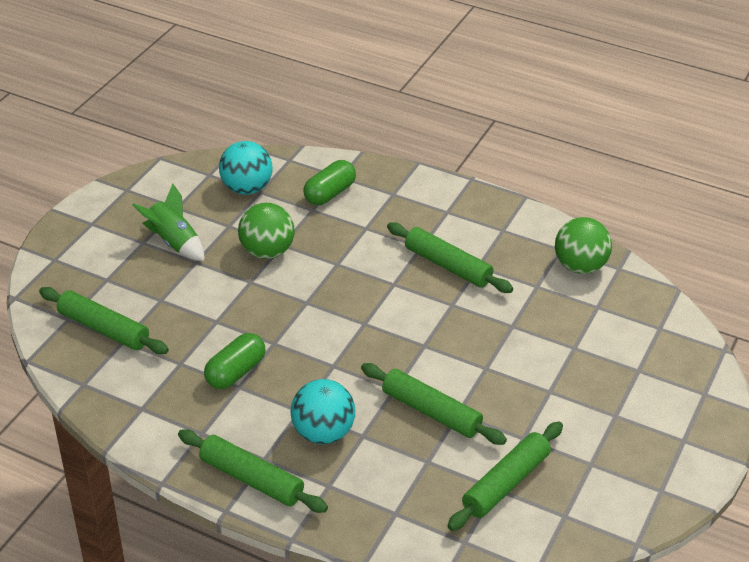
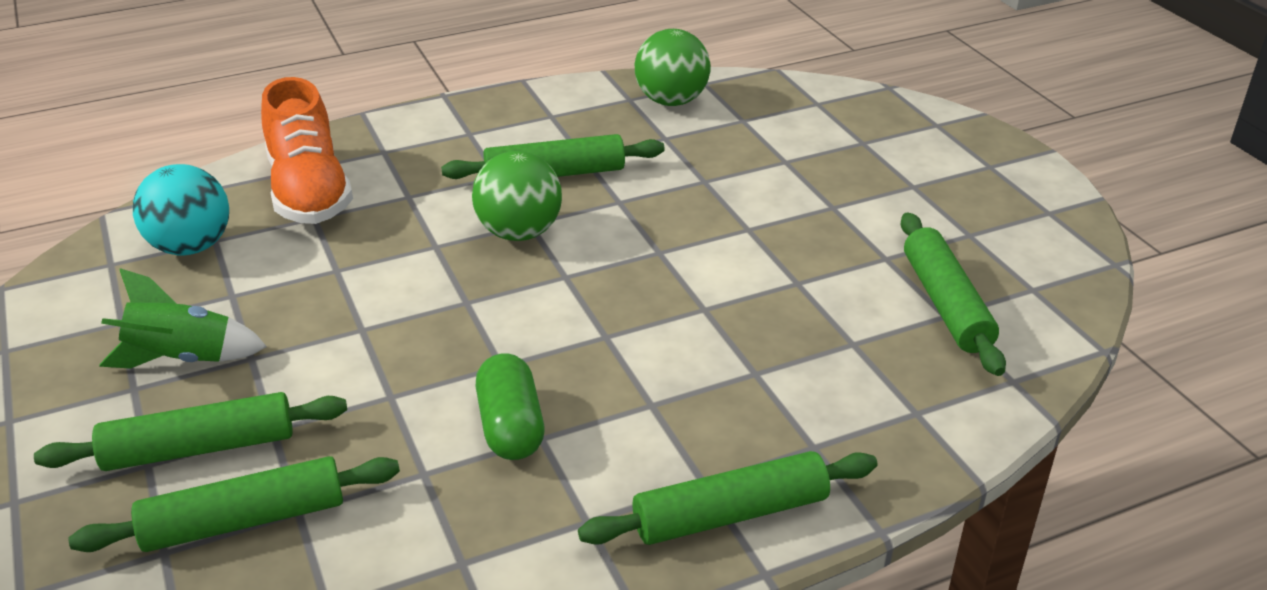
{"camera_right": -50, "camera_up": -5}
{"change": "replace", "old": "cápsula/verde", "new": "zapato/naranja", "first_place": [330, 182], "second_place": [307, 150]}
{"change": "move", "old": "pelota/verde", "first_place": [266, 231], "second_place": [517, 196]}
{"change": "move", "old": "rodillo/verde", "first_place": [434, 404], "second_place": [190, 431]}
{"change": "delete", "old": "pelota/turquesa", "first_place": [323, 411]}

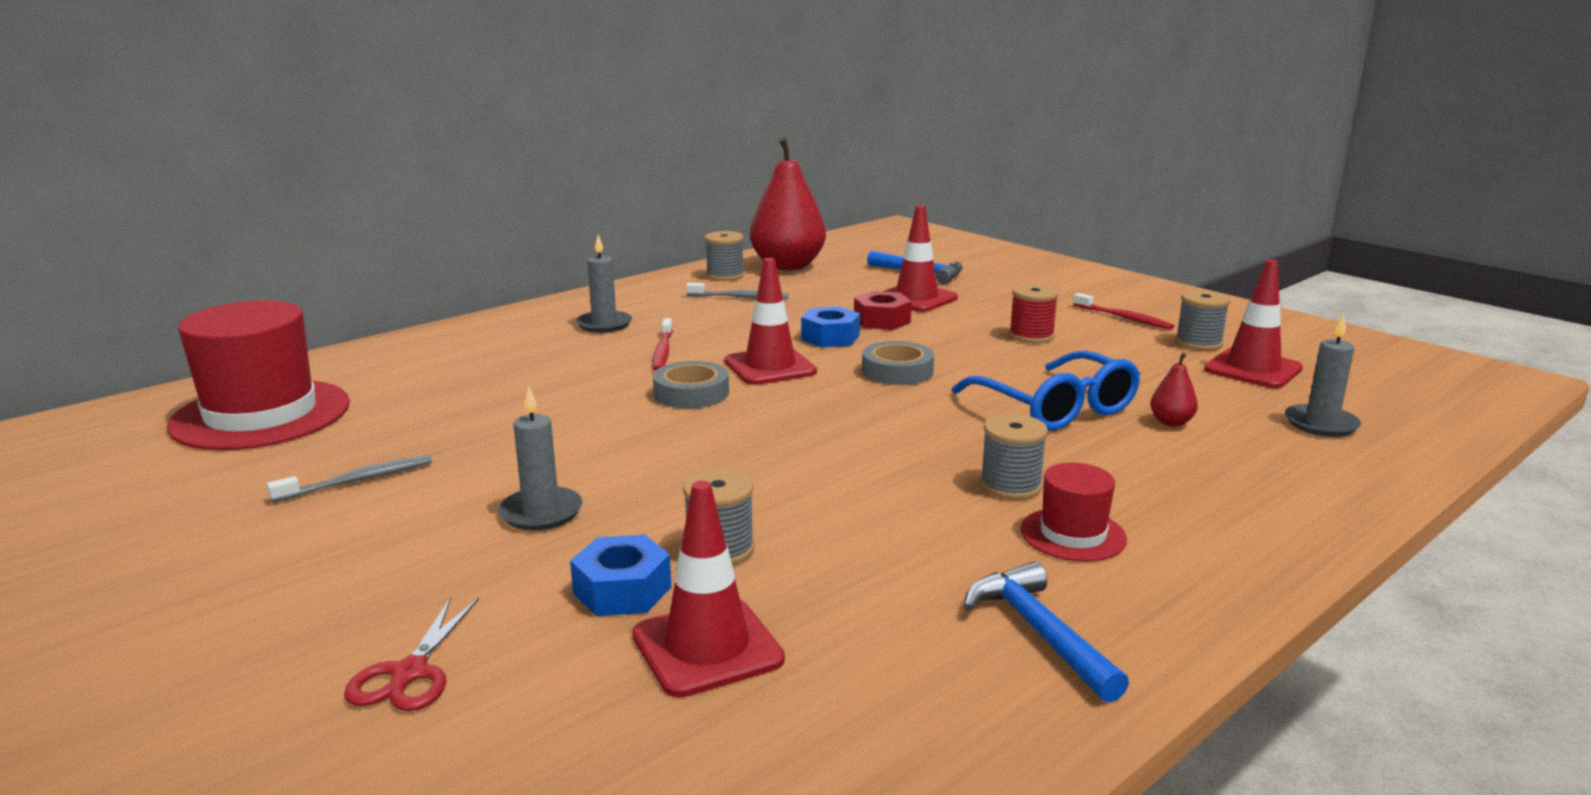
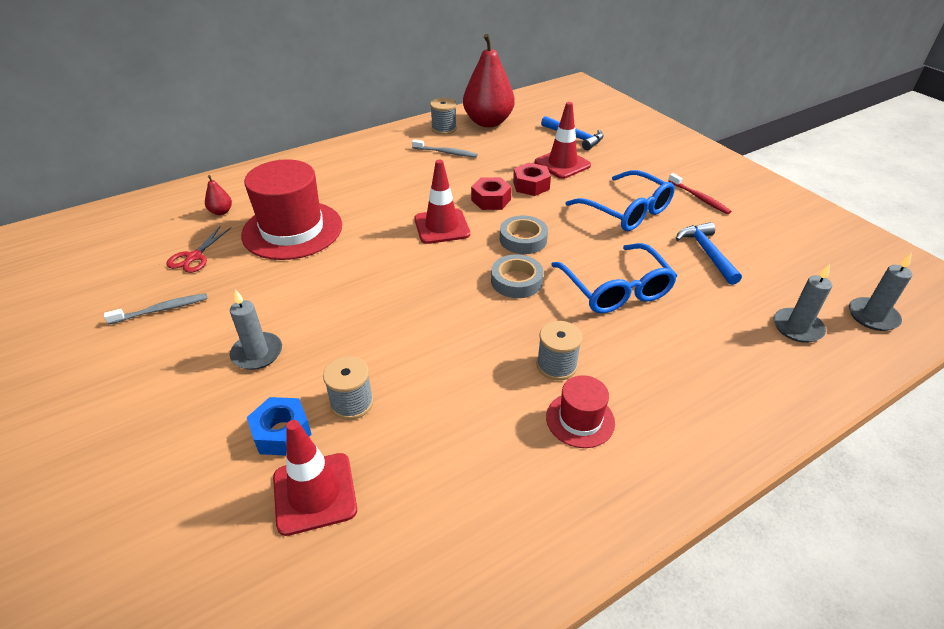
{"camera_right": 10, "camera_up": 20}
{"change": "move", "old": "vela/gris", "first_place": [604, 284], "second_place": [880, 292]}
{"change": "delete", "old": "cono de tráfico/rojo", "first_place": [1253, 324]}
{"change": "replace", "old": "carrete/rojo", "new": "gafas/azul", "first_place": [1034, 313], "second_place": [620, 200]}
{"change": "delete", "old": "carrete/gris", "first_place": [1202, 320]}
{"change": "move", "old": "sombrero/rojo", "first_place": [258, 375], "second_place": [291, 209]}
{"change": "recolor", "old": "tuerca/azul", "new": "tuerca/rojo", "first_place": [830, 327], "second_place": [491, 193]}
{"change": "delete", "old": "cepillo de dientes/rojo", "first_place": [663, 344]}
{"change": "move", "old": "pera/rojo", "first_place": [1174, 390], "second_place": [218, 195]}
{"change": "move", "old": "cinta adhesiva/gris", "first_place": [691, 384], "second_place": [517, 276]}
{"change": "move", "old": "martillo/azul", "first_place": [1046, 632], "second_place": [709, 253]}
{"change": "move", "old": "tijeras/rojo", "first_place": [411, 654], "second_place": [198, 249]}

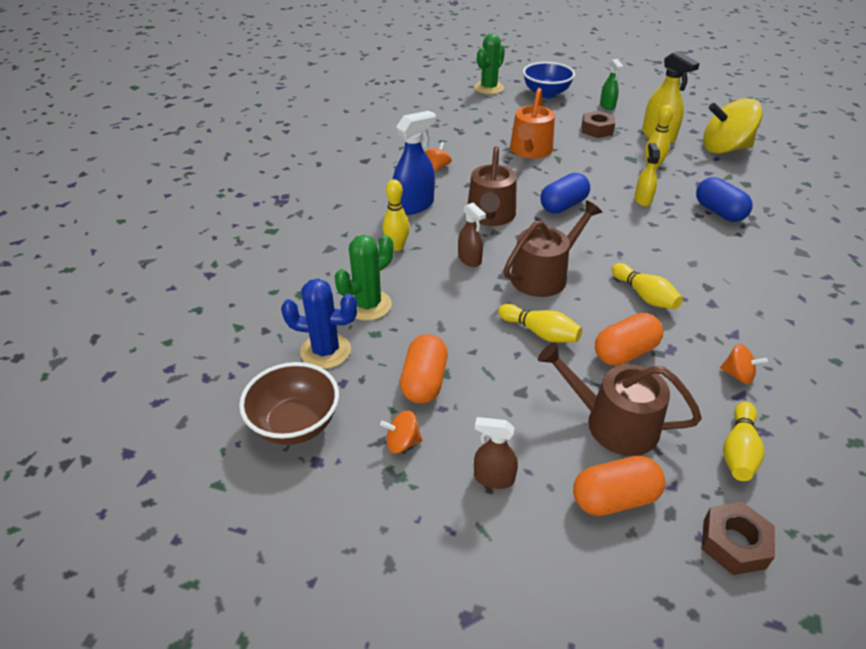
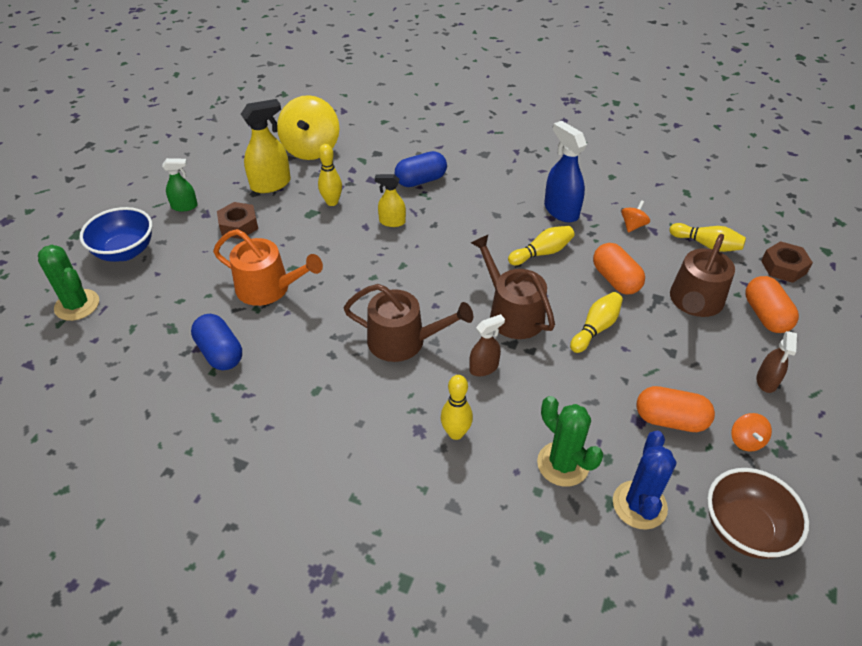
{"camera_right": -85, "camera_up": 5}
{"change": "move", "old": "pulverizador/azul", "first_place": [414, 162], "second_place": [565, 172]}
{"change": "delete", "old": "peonza/naranja", "first_place": [438, 157]}
{"change": "move", "old": "cápsula/azul", "first_place": [565, 193], "second_place": [216, 342]}

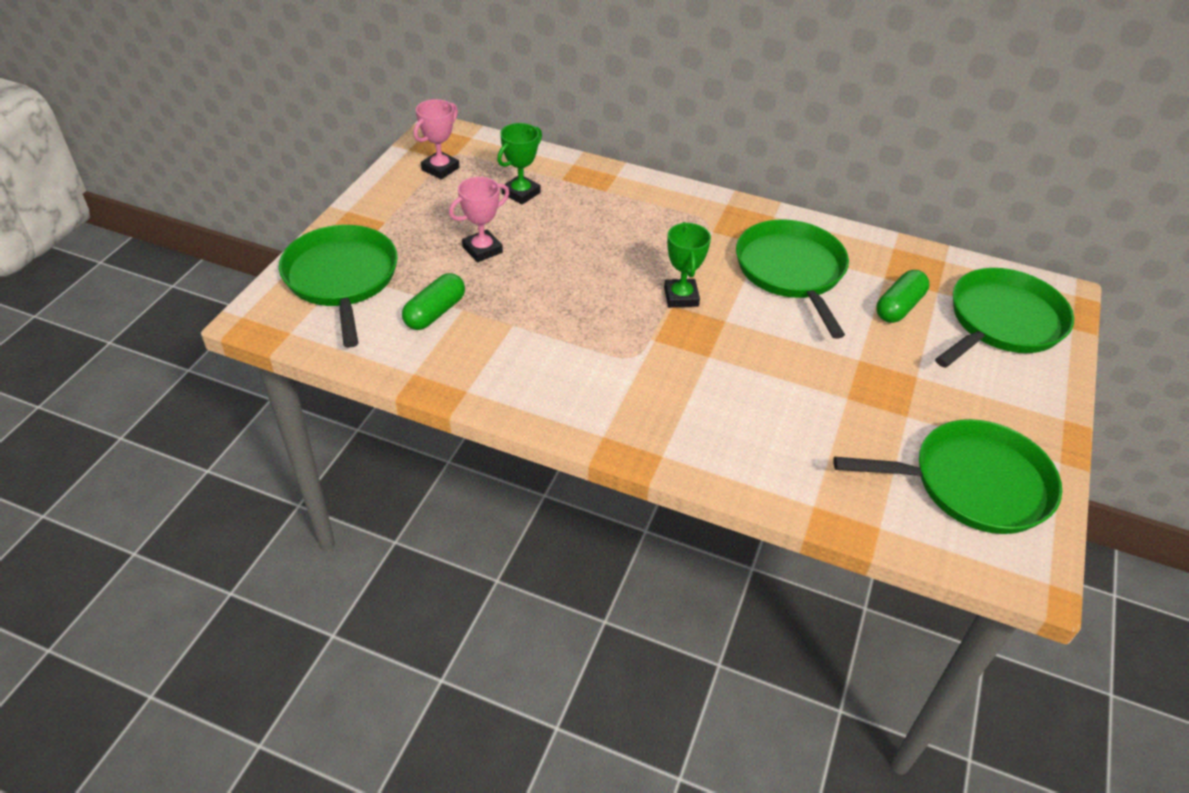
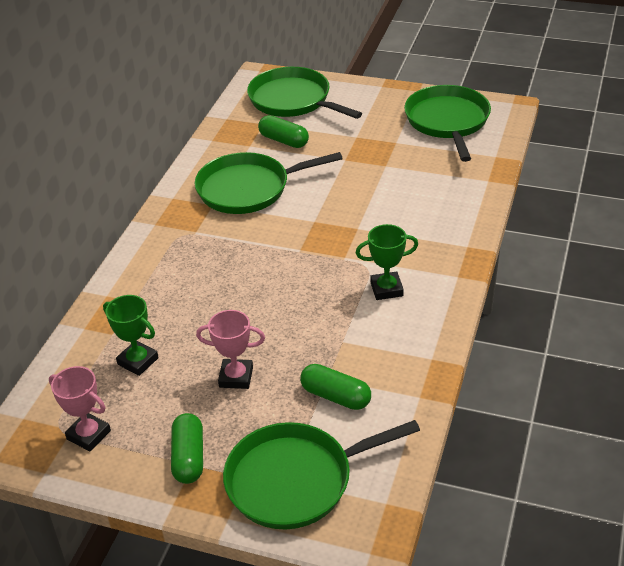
{"camera_right": -90, "camera_up": -5}
{"change": "rotate", "old": "trofeo/rosa", "first_place": [479, 219], "second_place": [230, 349], "degrees": -45}
{"change": "move", "old": "trofeo/verde", "first_place": [687, 265], "second_place": [387, 262]}
{"change": "insert", "new": "cápsula/verde", "second_place": [187, 448]}

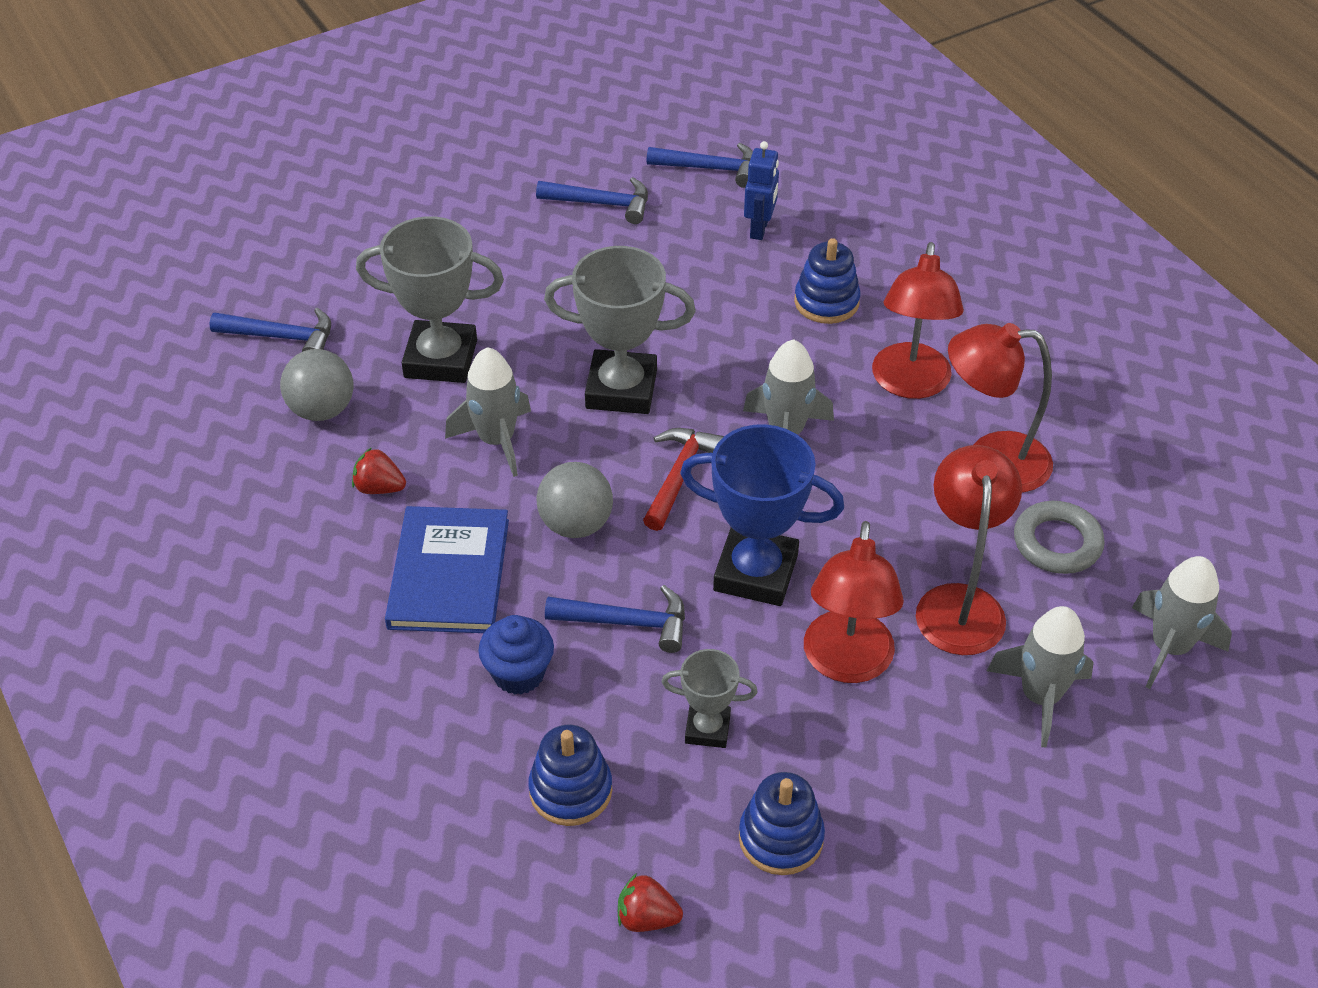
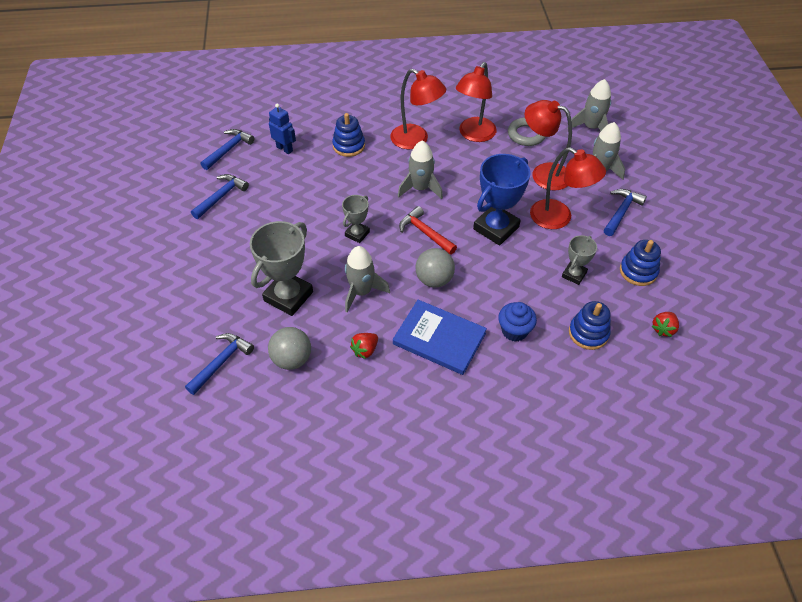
{"camera_right": -65, "camera_up": 5}
{"change": "resize", "old": "trofeo/gris", "first_place": [620, 330], "second_place": [356, 219], "factor": 0.54}
{"change": "move", "old": "martillo/azul", "first_place": [615, 619], "second_place": [625, 212]}

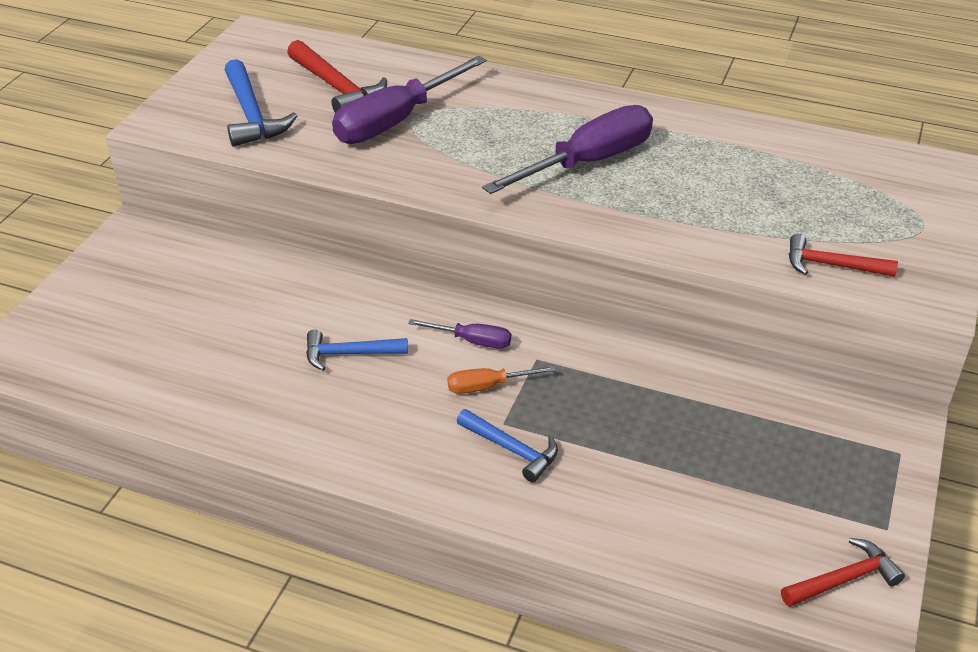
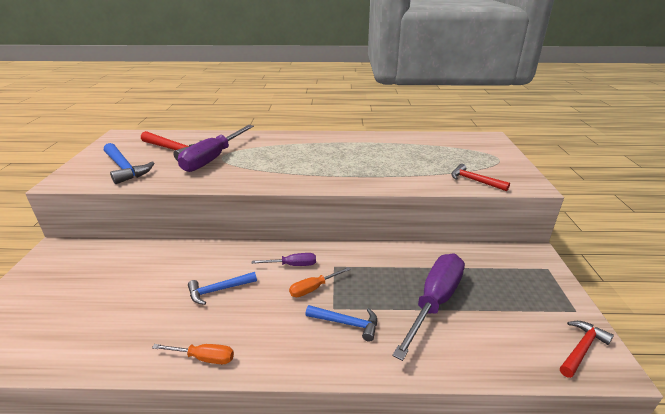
{"camera_right": -20, "camera_up": -10}
{"change": "move", "old": "destornillador/morado", "first_place": [567, 149], "second_place": [428, 307]}
{"change": "rotate", "old": "martillo/rojo", "first_place": [843, 255], "second_place": [480, 177], "degrees": 45}
{"change": "insert", "new": "destornillador/naranja", "second_place": [193, 354]}

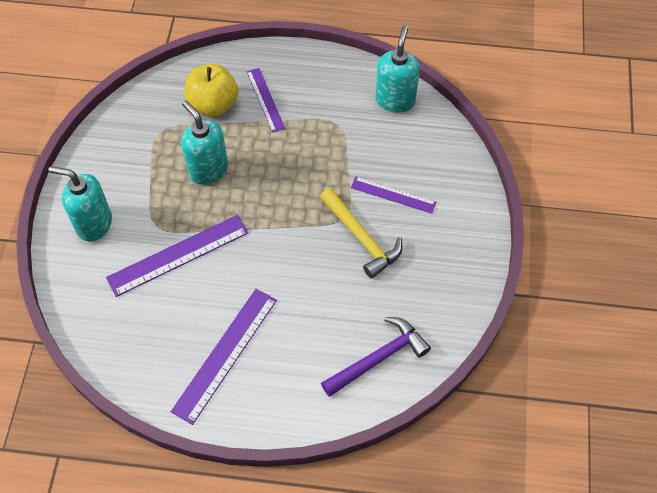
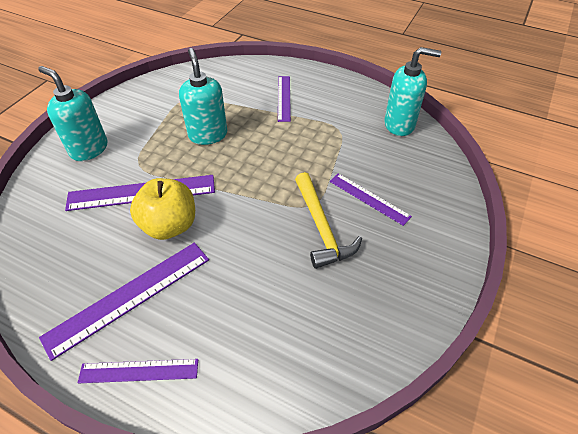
{"camera_right": 20, "camera_up": -10}
{"change": "rotate", "old": "dispensador de jabón/turquesa", "first_place": [397, 69], "second_place": [412, 91], "degrees": 60}
{"change": "move", "old": "manzana/amarillo", "first_place": [211, 90], "second_place": [162, 209]}
{"change": "delete", "old": "martillo/morado", "first_place": [376, 357]}
{"change": "insert", "new": "regla/morado", "second_place": [138, 371]}

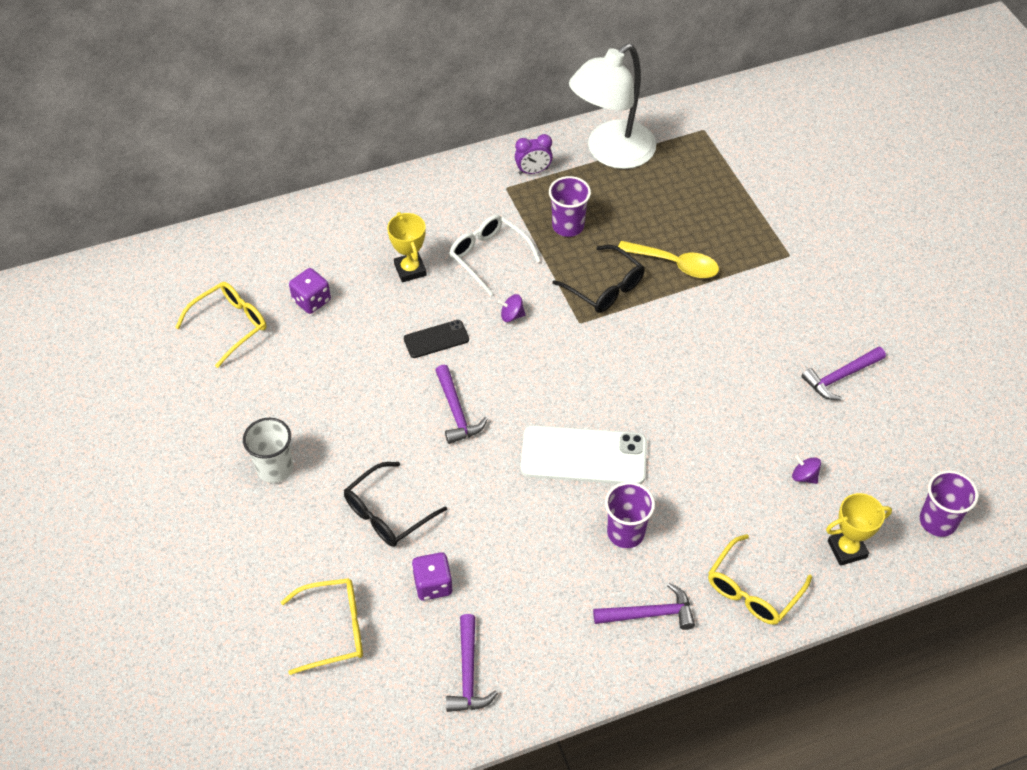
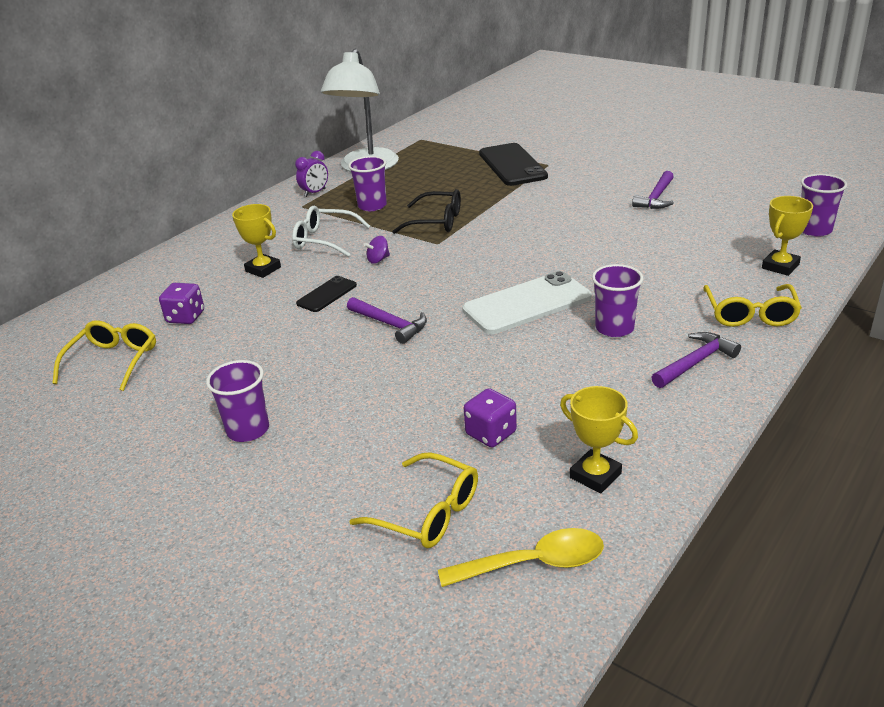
{"camera_right": -30, "camera_up": -20}
{"change": "move", "old": "cuchara/amarillo", "first_place": [668, 259], "second_place": [521, 557]}
{"change": "recolor", "old": "vaso/blanco", "new": "vaso/morado", "first_place": [268, 450], "second_place": [237, 401]}
{"change": "delete", "old": "peonza/morado", "first_place": [806, 469]}
{"change": "delete", "old": "gafas/negro", "first_place": [395, 504]}
{"change": "rotate", "old": "gafas/amarillo", "first_place": [322, 626], "second_place": [414, 500], "degrees": 75}
{"change": "replace", "old": "martillo/morado", "new": "trofeo/amarillo", "first_place": [472, 663], "second_place": [599, 439]}
{"change": "insert", "new": "móvil/negro", "second_place": [513, 164]}

